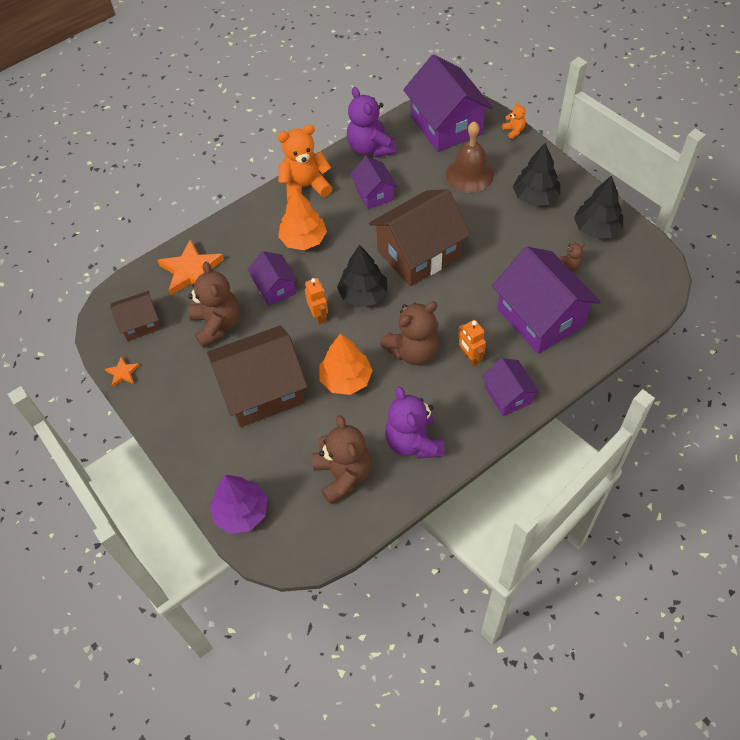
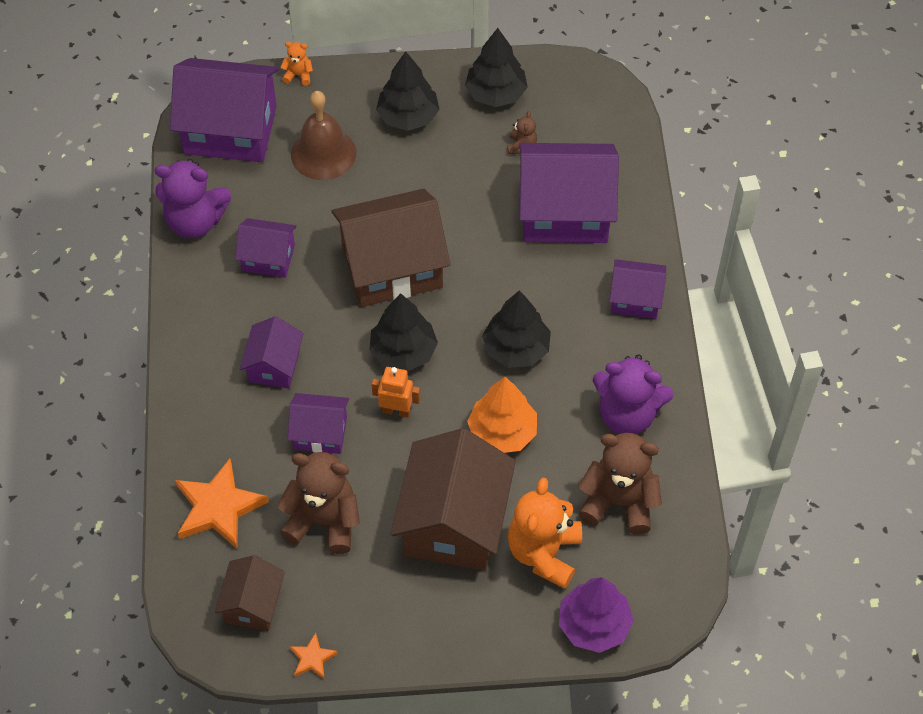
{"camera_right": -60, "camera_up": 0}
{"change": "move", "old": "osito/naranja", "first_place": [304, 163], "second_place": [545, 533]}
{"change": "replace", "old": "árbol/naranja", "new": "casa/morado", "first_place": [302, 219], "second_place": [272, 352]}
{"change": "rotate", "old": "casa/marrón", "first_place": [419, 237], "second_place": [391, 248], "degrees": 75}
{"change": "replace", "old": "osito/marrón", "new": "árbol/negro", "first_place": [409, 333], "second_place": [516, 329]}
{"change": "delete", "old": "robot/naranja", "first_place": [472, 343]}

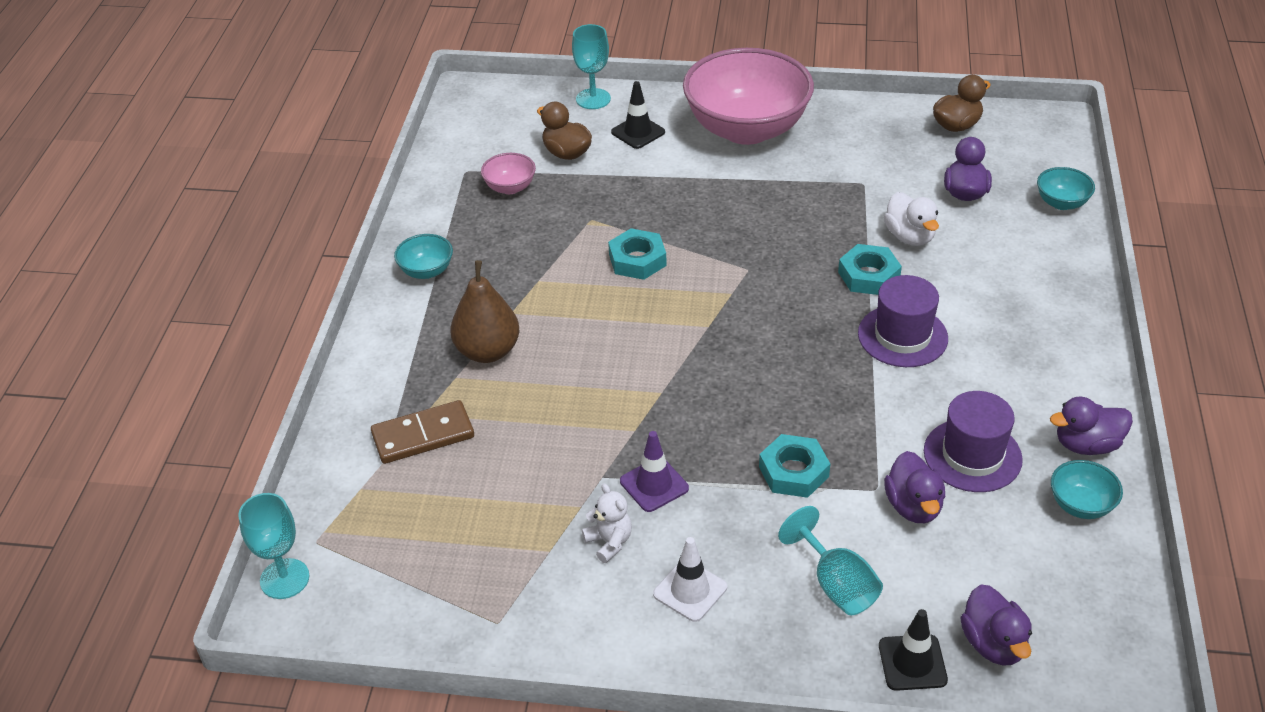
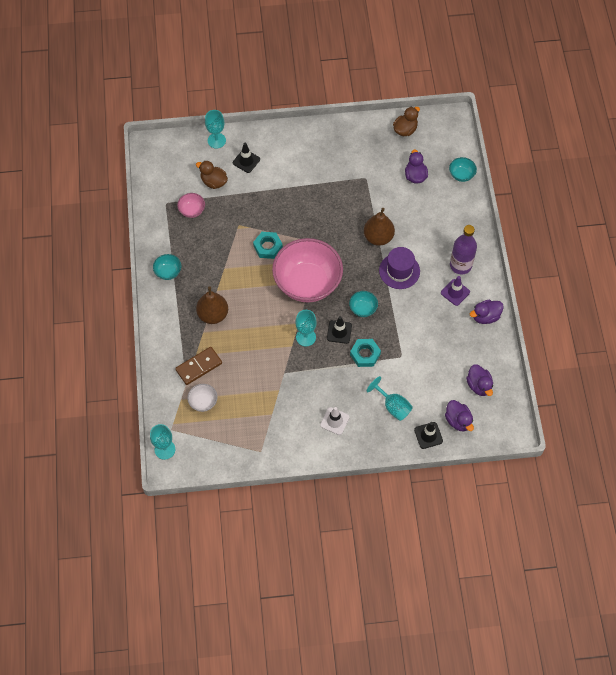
{"camera_right": -15, "camera_up": 20}
{"change": "move", "old": "cuenco/rosa", "first_place": [748, 96], "second_place": [307, 270]}
{"change": "delete", "old": "pato/blanco", "first_place": [911, 219]}
{"change": "replace", "old": "tuerca/turquesa", "new": "pera/marrón", "first_place": [870, 269], "second_place": [379, 227]}
{"change": "delete", "old": "sombrero/morado", "first_place": [973, 441]}
{"change": "move", "old": "cono de tráfico/morado", "first_place": [654, 471], "second_place": [455, 291]}
{"change": "move", "old": "pato/morado", "first_place": [914, 487], "second_place": [479, 380]}
{"change": "move", "old": "cuenco/turquesa", "first_place": [1087, 489], "second_place": [363, 304]}
{"change": "delete", "old": "osito/blanco", "first_place": [607, 523]}
{"change": "insert", "new": "botella/morado", "second_place": [463, 249]}
{"change": "insert", "new": "copa/turquesa", "second_place": [306, 328]}
{"change": "insert", "new": "cono de tráfico/negro", "second_place": [339, 330]}
{"change": "insert", "new": "cuenco/blanco", "second_place": [202, 398]}

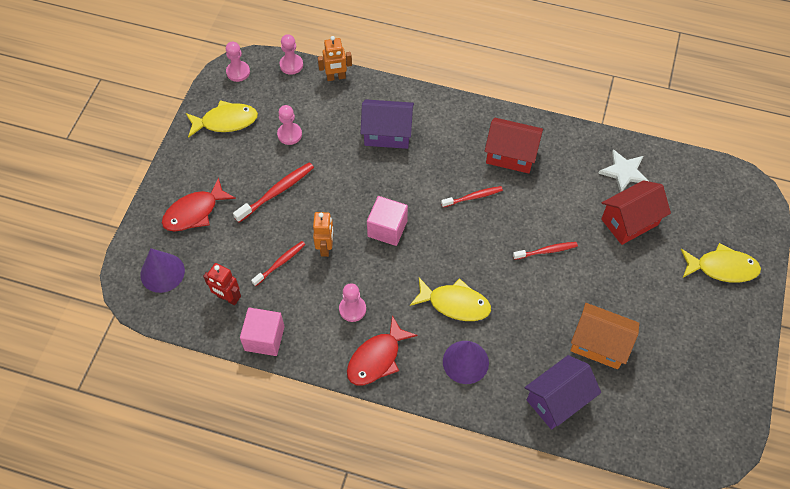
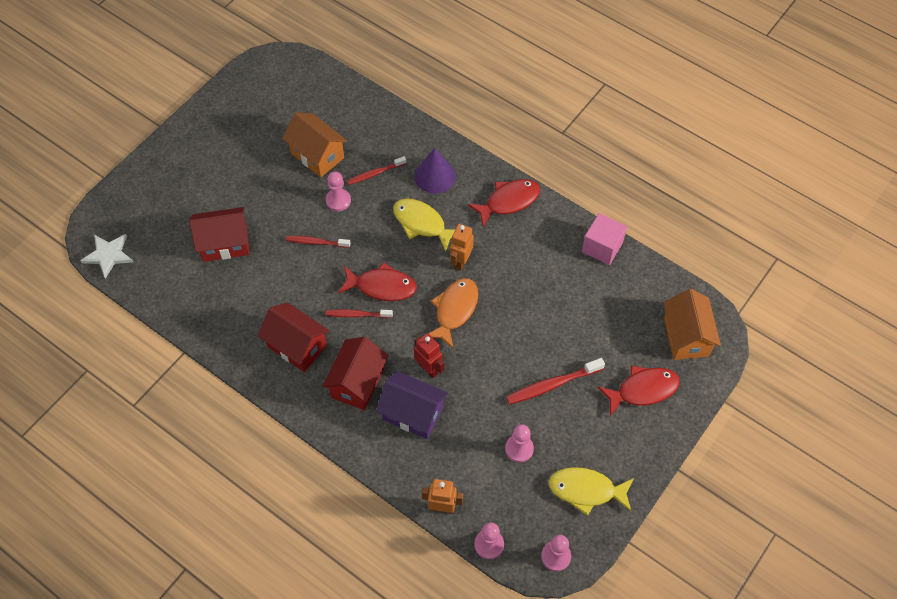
{"camera_right": -160, "camera_up": 0}
{"change": "move", "old": "estrella/blanco", "first_place": [623, 170], "second_place": [106, 256]}
{"change": "replace", "old": "cubo/rosa", "new": "pez/naranja", "first_place": [387, 221], "second_place": [453, 313]}
{"change": "move", "old": "robot/naranja", "first_place": [323, 234], "second_place": [462, 247]}
{"change": "move", "old": "cepillo de dientes/rojo", "first_place": [278, 263], "second_place": [376, 170]}
{"change": "delete", "old": "pez/amarillo", "first_place": [721, 263]}
{"change": "replace", "old": "cono/morado", "new": "casa/naranja", "first_place": [162, 270], "second_place": [692, 324]}
{"change": "move", "old": "robot/rojo", "first_place": [222, 284], "second_place": [429, 355]}
{"change": "move", "old": "peón/rosa", "first_place": [352, 302], "second_place": [338, 191]}
{"change": "delete", "old": "casa/morado", "first_place": [563, 392]}
{"change": "insert", "new": "pez/rojo", "second_place": [377, 281]}
{"change": "insert", "new": "casa/rojo", "second_place": [355, 373]}

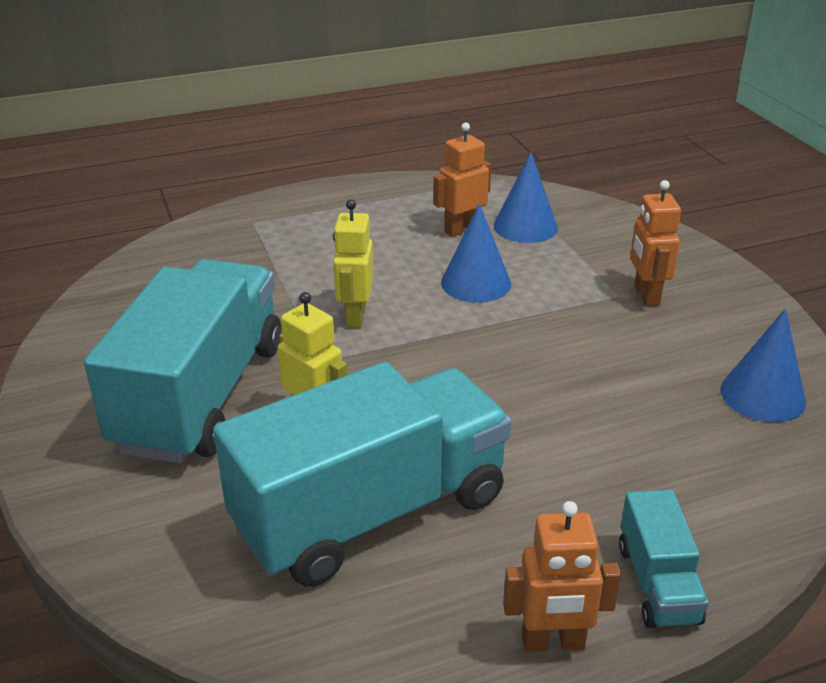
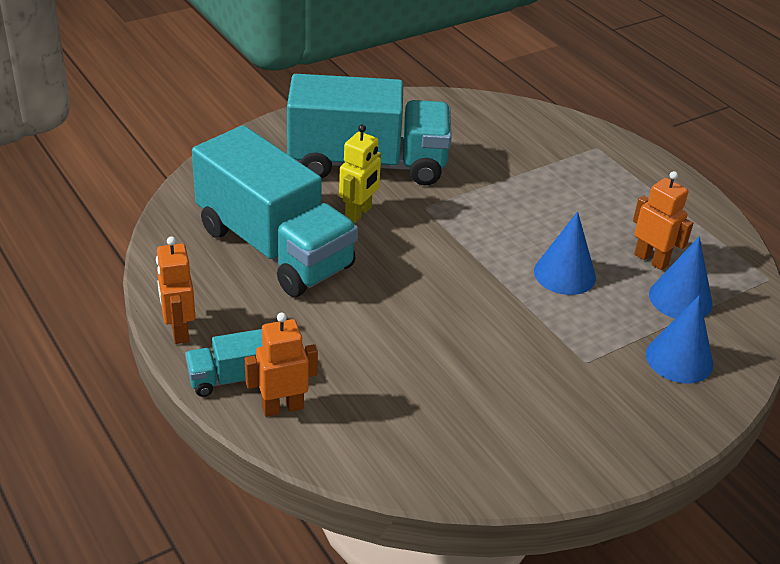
{"camera_right": 75, "camera_up": 5}
{"change": "move", "old": "robot/naranja", "first_place": [655, 243], "second_place": [281, 365]}
{"change": "delete", "old": "robot/amarillo", "first_place": [353, 263]}
{"change": "move", "old": "cono/azul", "first_place": [763, 365], "second_place": [679, 340]}

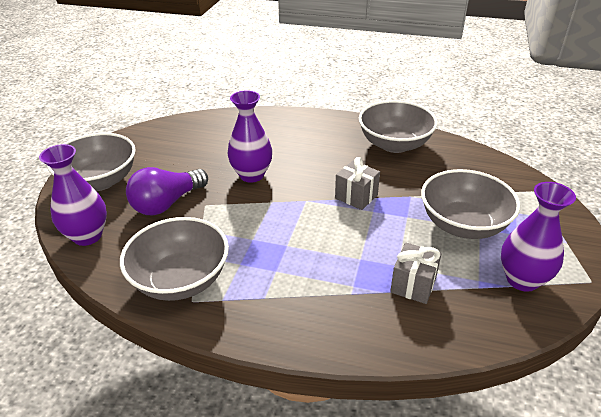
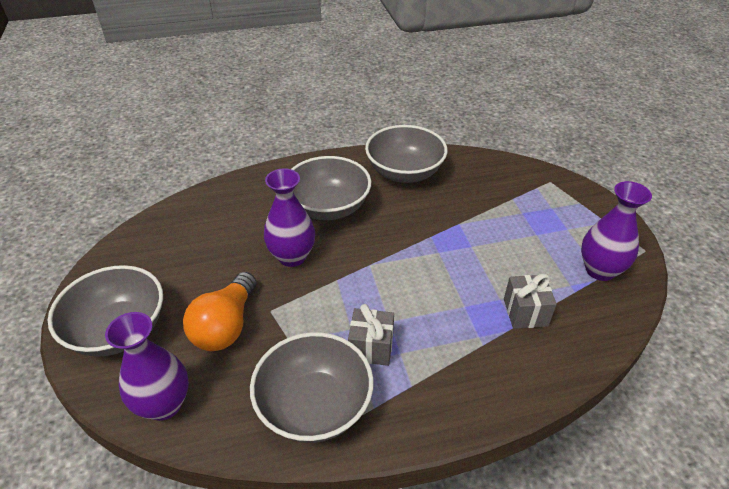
{"camera_right": -30, "camera_up": 5}
{"change": "move", "old": "regalo/gris", "first_place": [357, 183], "second_place": [371, 335]}
{"change": "recolor", "old": "bombilla/morado", "new": "bombilla/naranja", "first_place": [167, 191], "second_place": [220, 311]}
{"change": "move", "old": "cuenco/gris", "first_place": [471, 204], "second_place": [331, 188]}

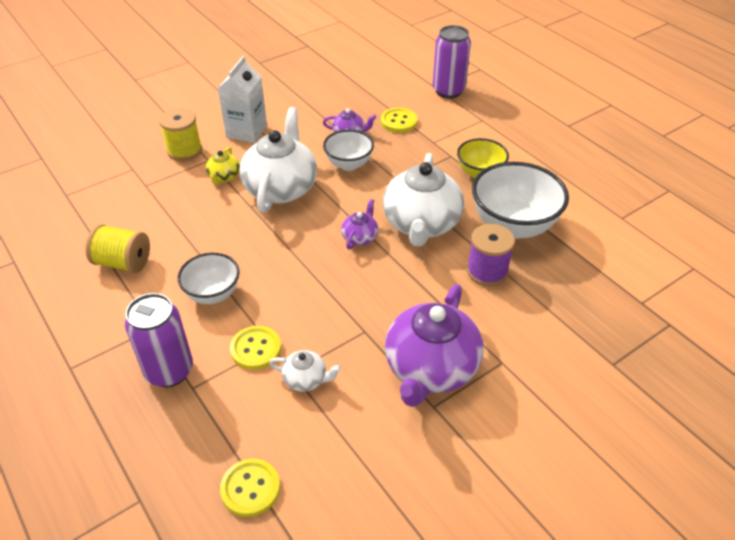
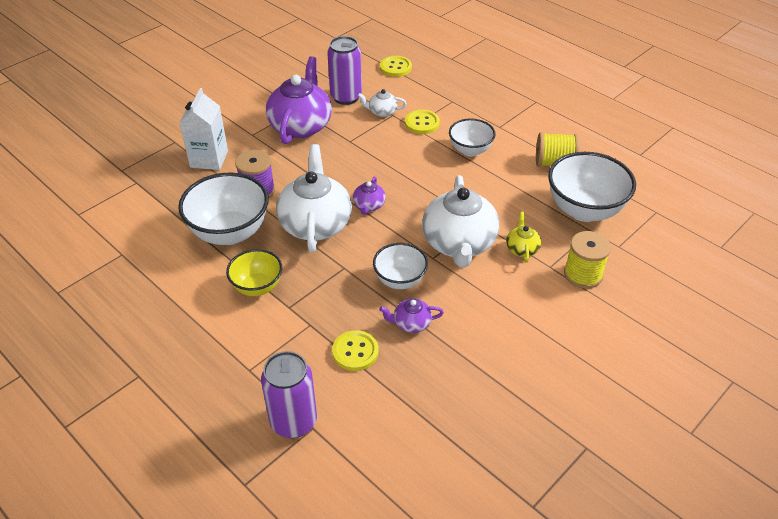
{"camera_right": 170, "camera_up": 0}
{"change": "move", "old": "cartón de leche/blanco", "first_place": [242, 99], "second_place": [203, 129]}
{"change": "move", "old": "lata/morado", "first_place": [159, 340], "second_place": [344, 70]}
{"change": "insert", "new": "cuenco/blanco", "second_place": [592, 187]}

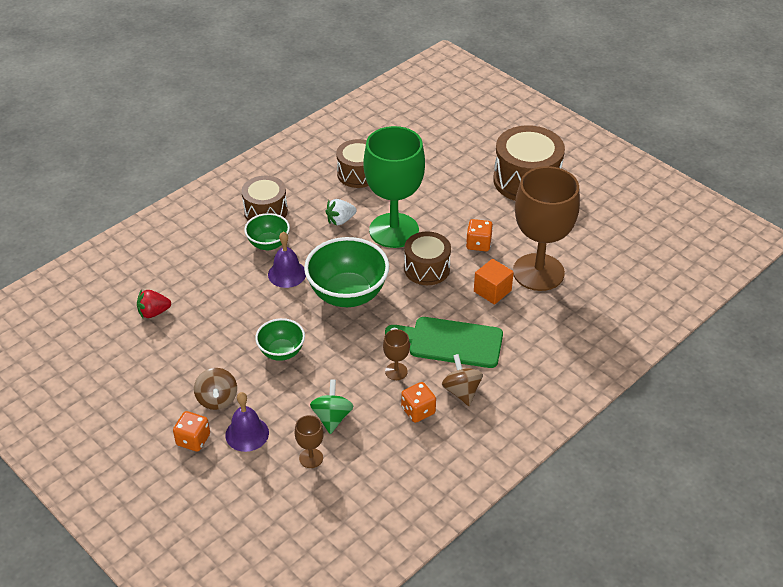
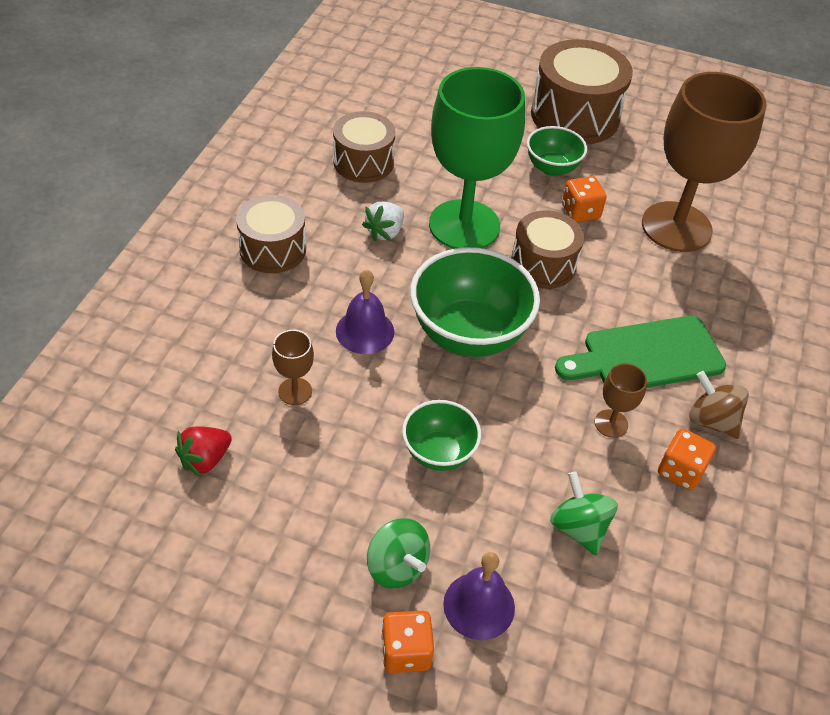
{"camera_right": -30, "camera_up": 5}
{"change": "move", "old": "cuenco/verde", "first_place": [267, 231], "second_place": [557, 151]}
{"change": "delete", "old": "cubo/naranja", "first_place": [494, 282]}
{"change": "recolor", "old": "peonza/marrón", "new": "peonza/verde", "first_place": [215, 389], "second_place": [398, 553]}
{"change": "move", "old": "copa/marrón", "first_place": [309, 441], "second_place": [293, 367]}

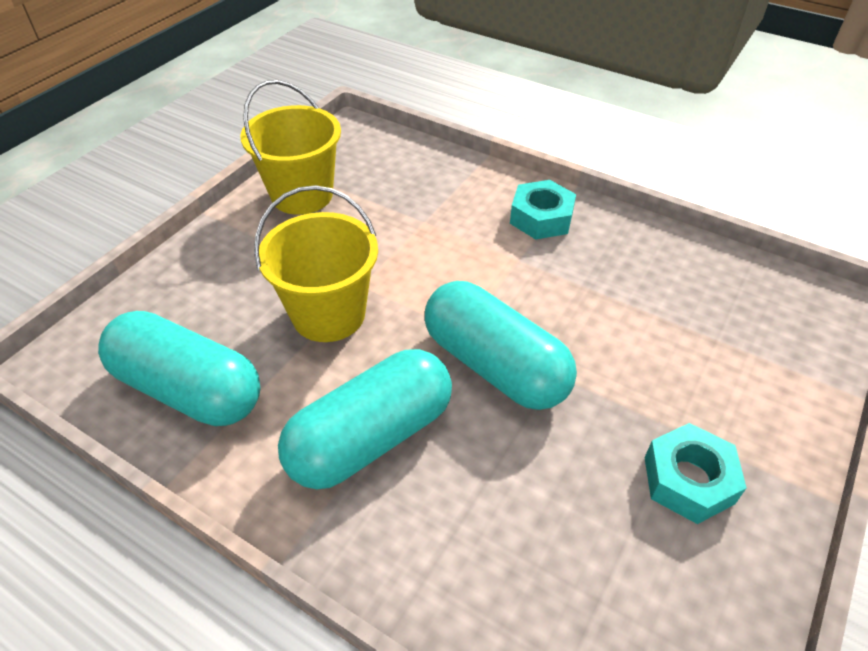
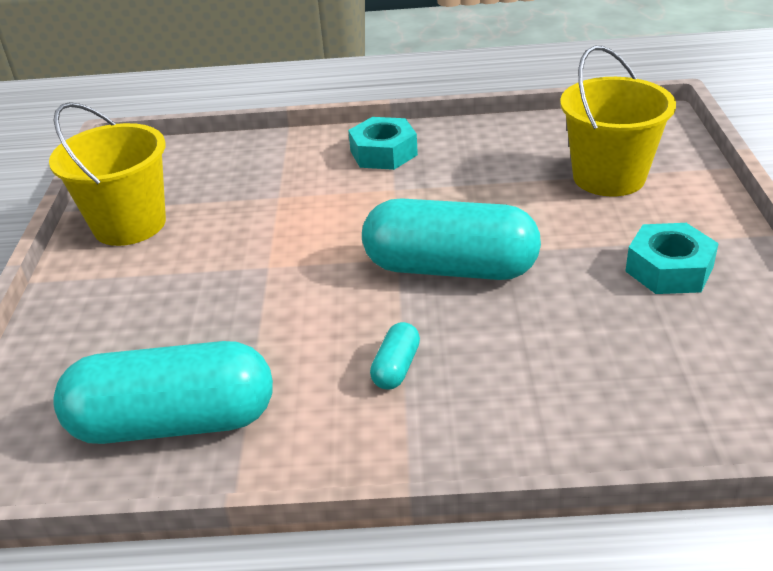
{"camera_right": -30, "camera_up": -10}
{"change": "move", "old": "balde/amarillo", "first_place": [316, 263], "second_place": [618, 121]}
{"change": "resize", "old": "cápsula/turquesa", "first_place": [365, 419], "second_place": [395, 356], "factor": 0.41}

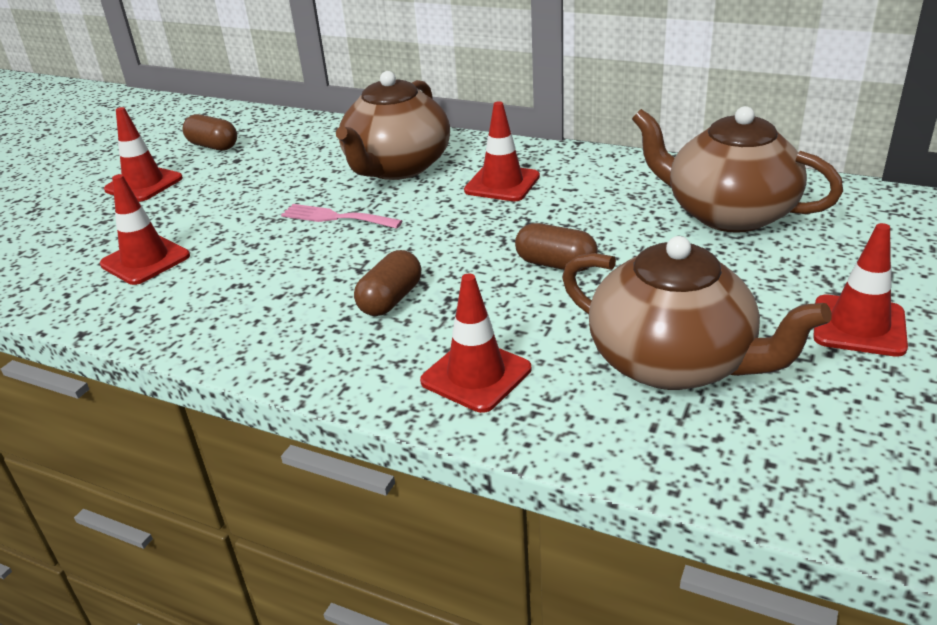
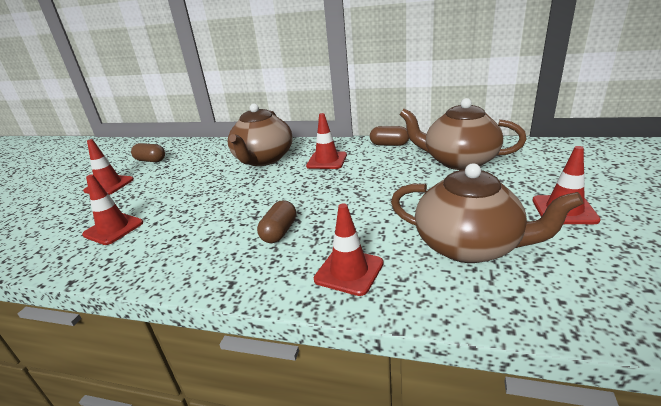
{"camera_right": -10, "camera_up": -5}
{"change": "delete", "old": "tenedor/rosa", "first_place": [341, 216]}
{"change": "move", "old": "cápsula/marrón", "first_place": [556, 247], "second_place": [389, 136]}

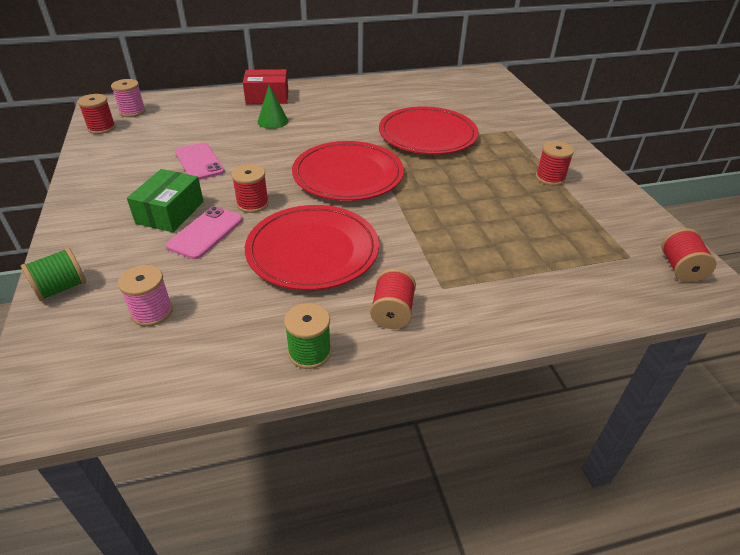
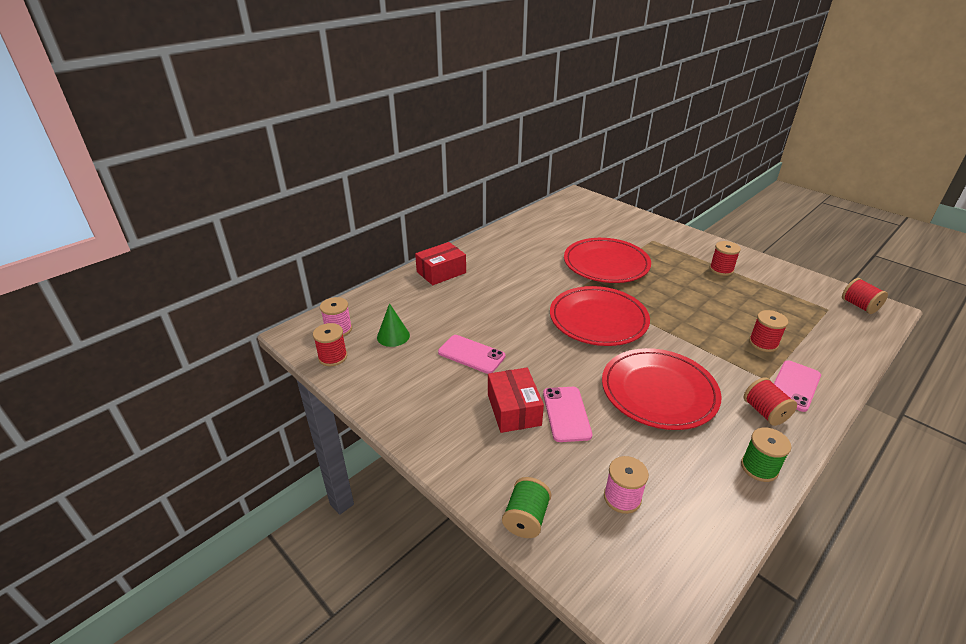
{"camera_right": -30, "camera_up": -5}
{"change": "move", "old": "cono/verde", "first_place": [273, 107], "second_place": [393, 325]}
{"change": "move", "old": "carrete/rojo", "first_place": [250, 188], "second_place": [768, 331]}
{"change": "recolor", "old": "caja/verde", "new": "caja/rojo", "first_place": [165, 200], "second_place": [516, 400]}
{"change": "insert", "new": "móvil/rosa", "second_place": [797, 386]}

